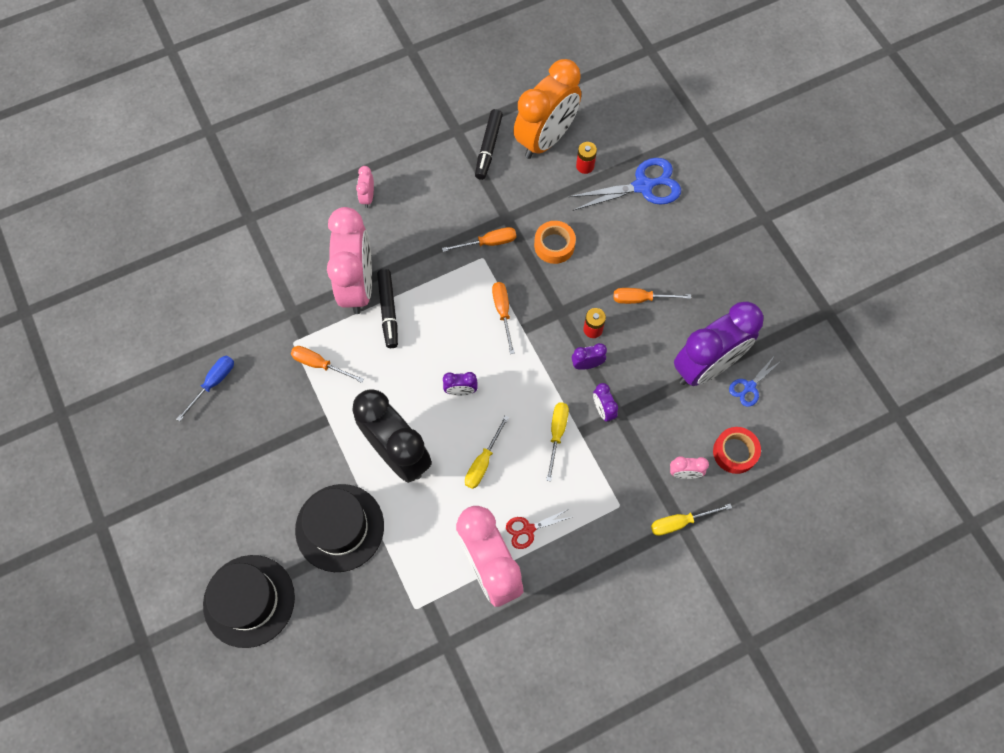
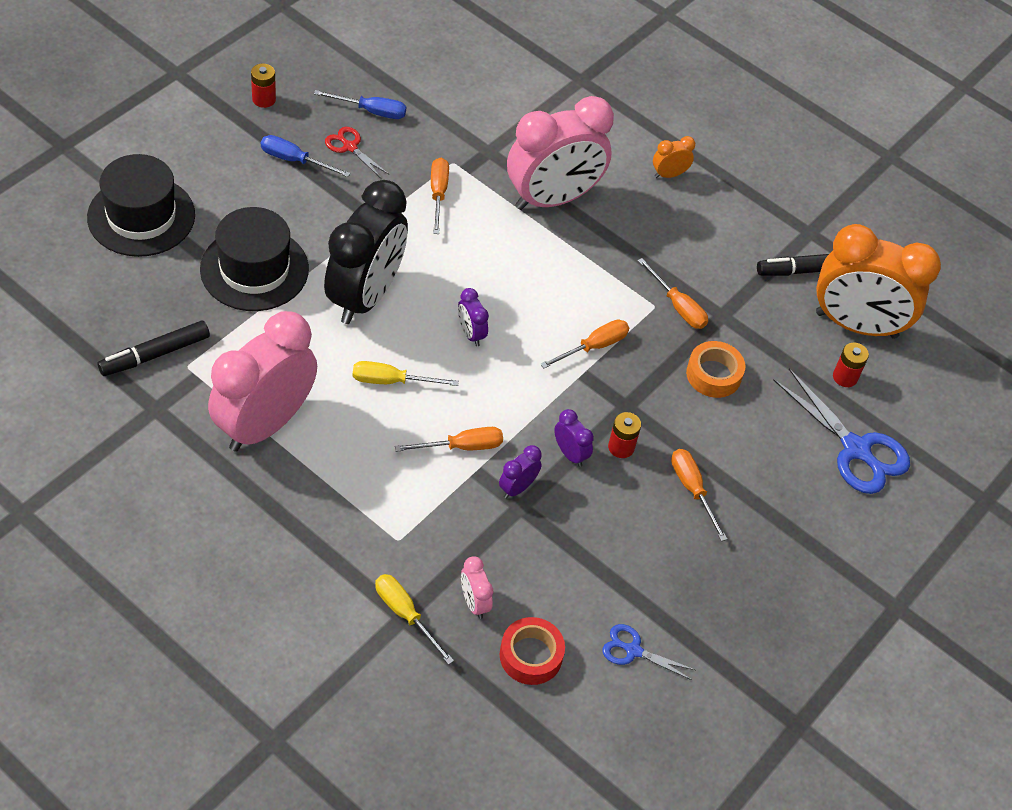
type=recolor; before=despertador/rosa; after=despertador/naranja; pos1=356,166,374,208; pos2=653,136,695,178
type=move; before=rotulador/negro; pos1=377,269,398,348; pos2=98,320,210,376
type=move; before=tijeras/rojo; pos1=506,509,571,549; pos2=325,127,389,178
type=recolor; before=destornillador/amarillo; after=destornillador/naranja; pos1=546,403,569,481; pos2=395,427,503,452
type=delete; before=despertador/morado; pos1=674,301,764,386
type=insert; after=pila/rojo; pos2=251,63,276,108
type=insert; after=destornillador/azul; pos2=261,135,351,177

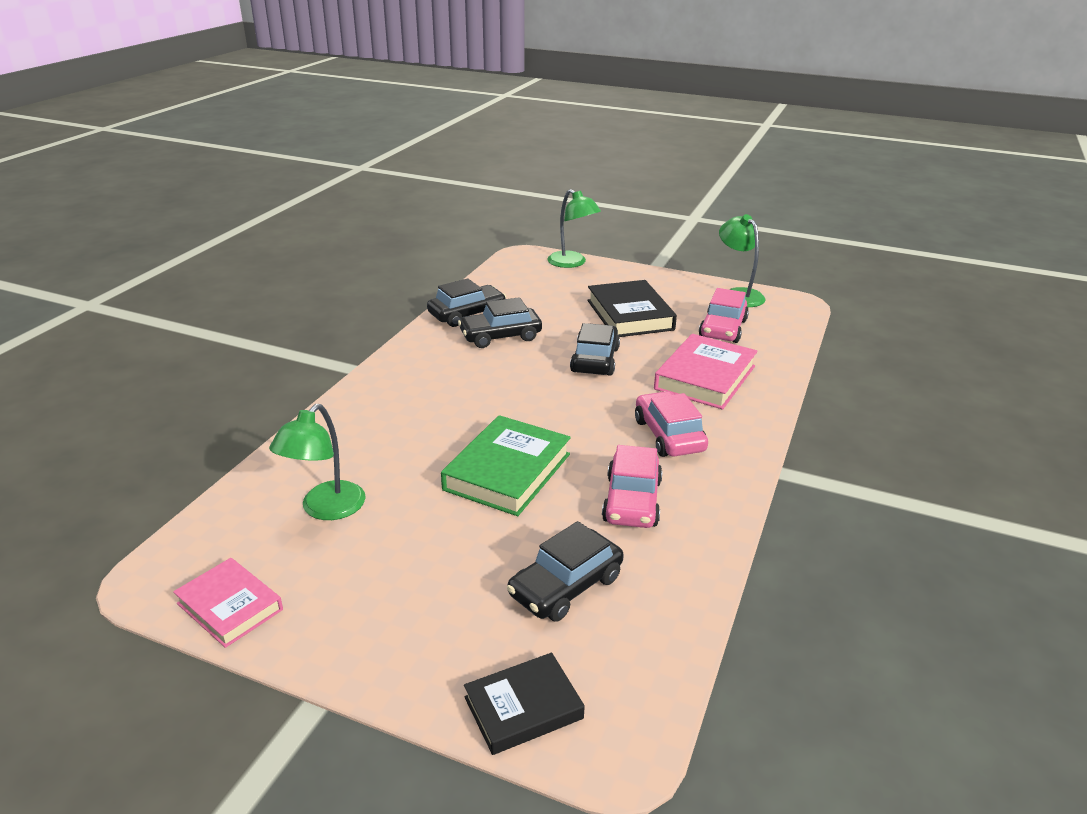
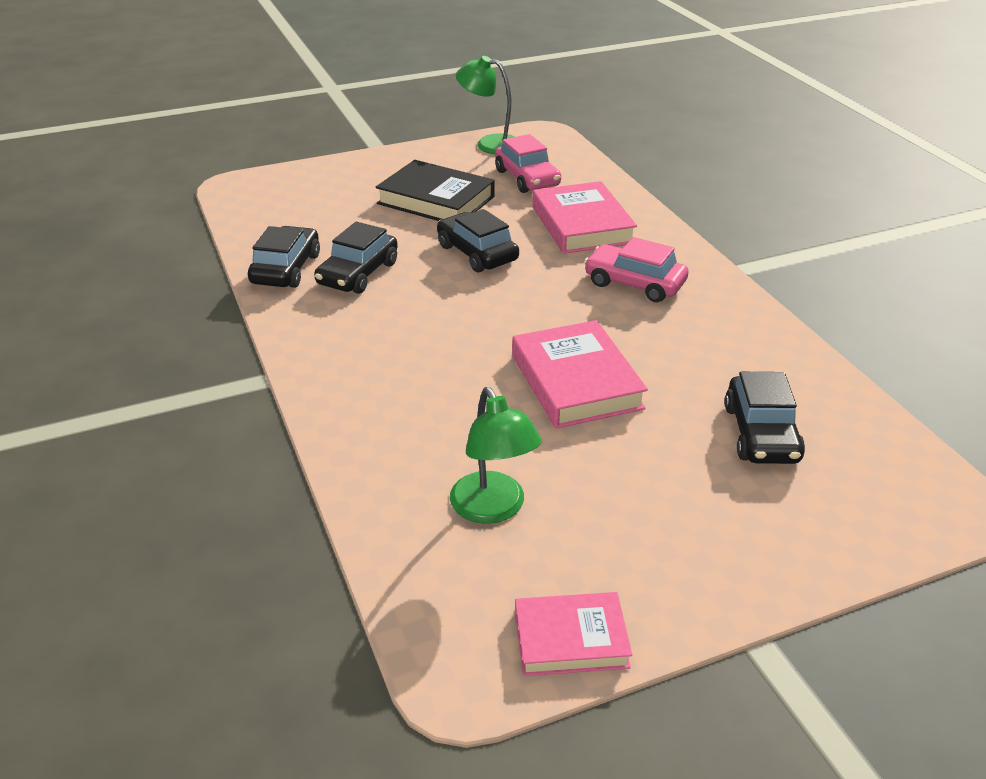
type=recolor; before=libro/verde; after=libro/rosa; pos1=441,415,571,516; pos2=512,320,648,429
type=delete; before=libro/negro; pos1=464,653,585,755
type=delete; before=lámpara/verde; pos1=547,189,601,268
type=delete; before=coche/rosa; pos1=602,445,663,528

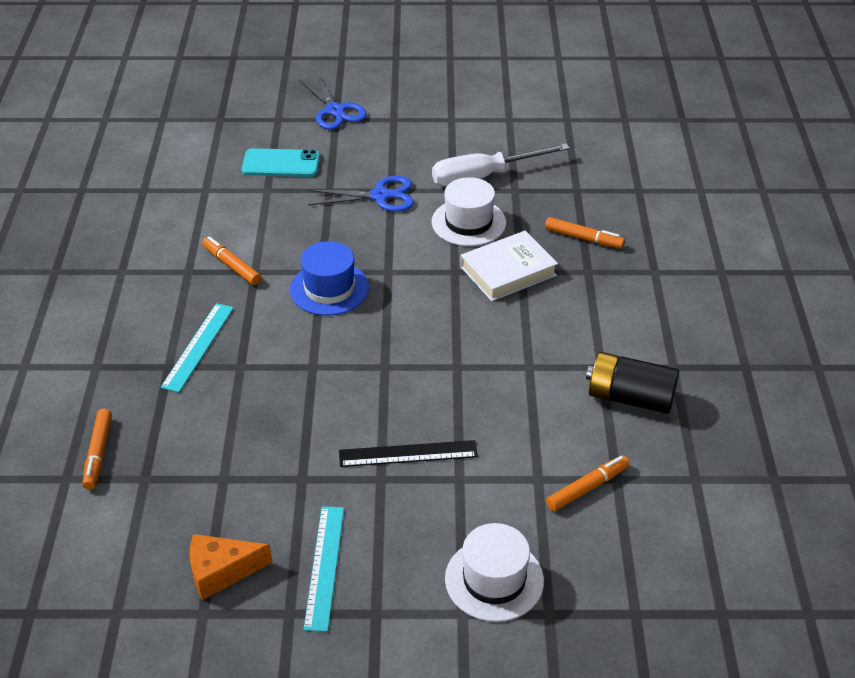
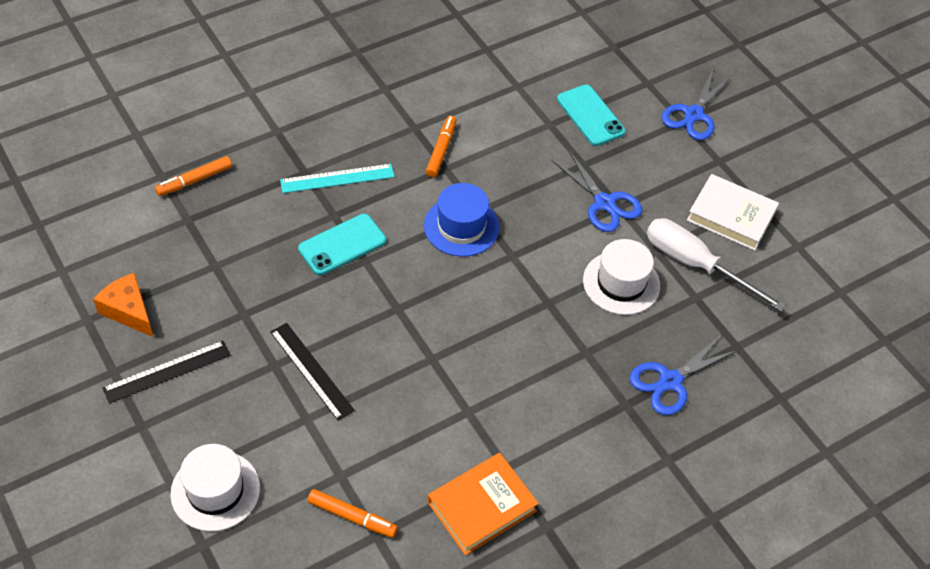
type=recolor; before=regla/turquesa; after=regla/negro; pos1=303,506,344,632; pos2=102,341,230,404
type=move; before=libro/blanco; pos1=460,231,558,301; pos2=687,174,779,251
type=replace; before=rotulador/naranja; after=tijeras/azul; pos1=545,217,625,248; pos2=629,334,739,415
type=replace; before=pila/negro; after=libro/naranja; pos1=586,352,679,414; pos2=428,453,539,555
type=insert; after=móvil/turquesa; pos2=298,214,386,275

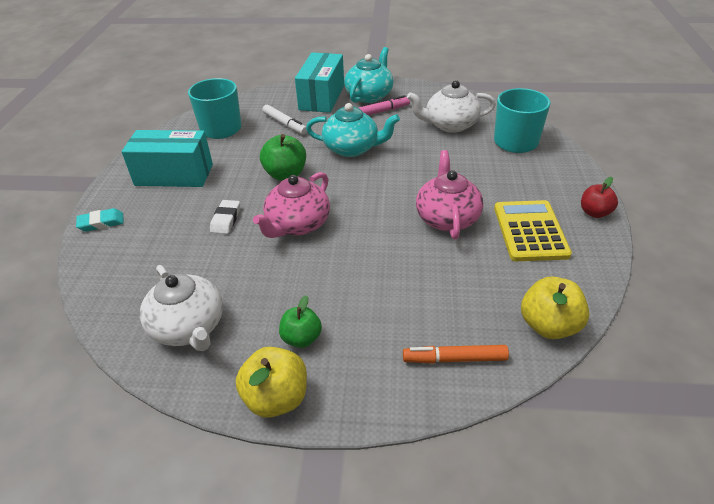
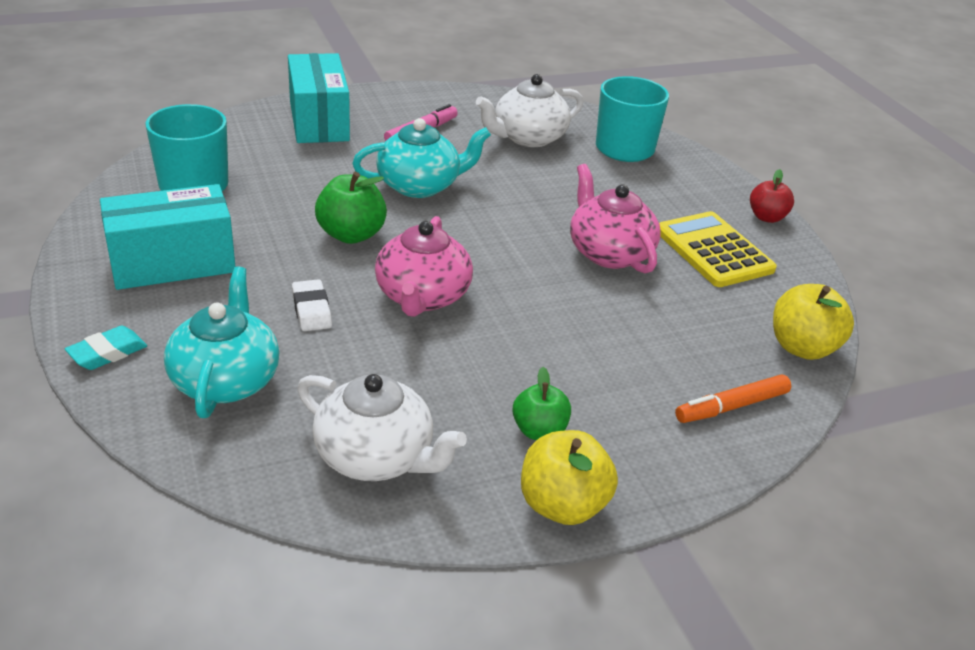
type=delete; before=rotulador/blanco; pos1=262,105,307,135
type=move; before=tetera/turquesa; pos1=344,47,394,103; pos2=164,266,279,418

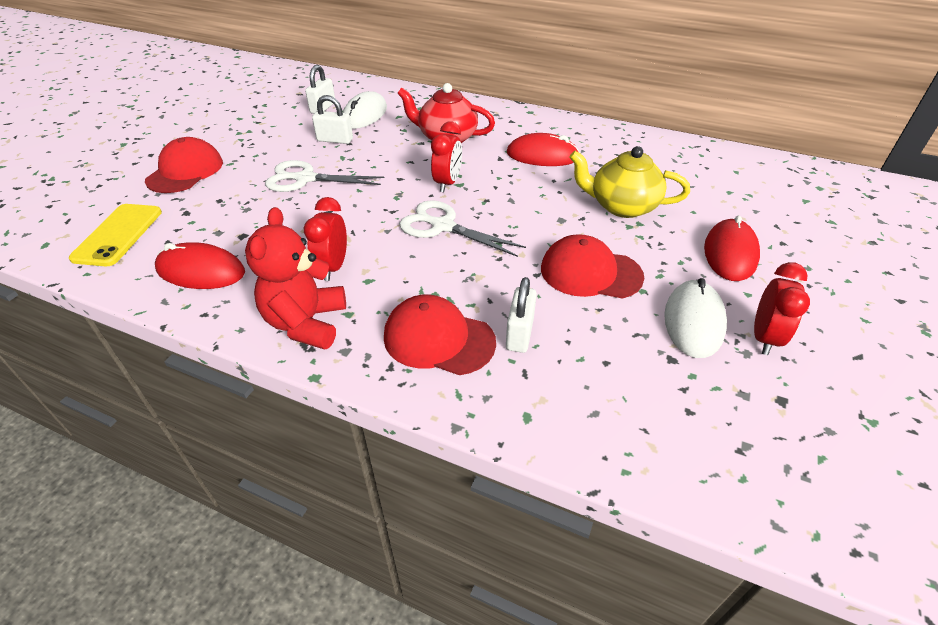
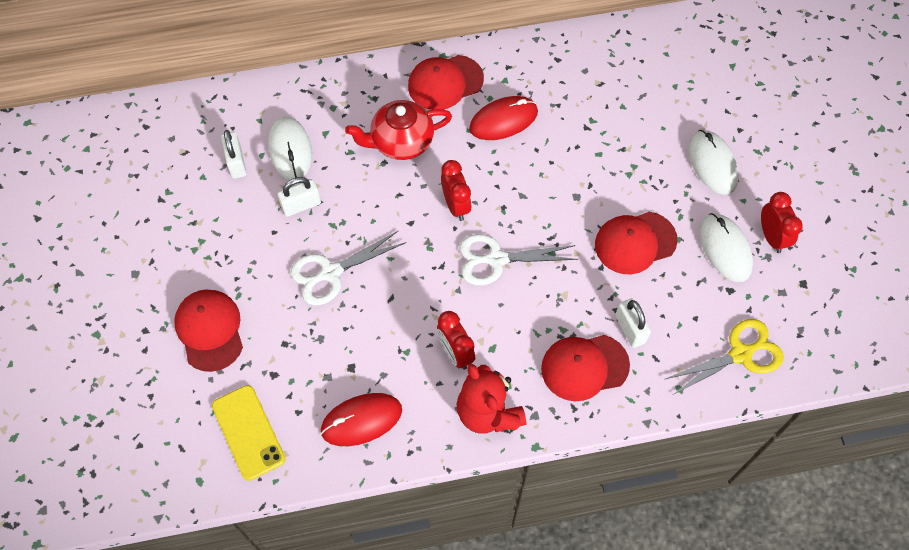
type=delete; before=tetera/amarillo; pos1=569,146,690,218
type=recolor; before=ratón/rojo; after=ratón/blanco; pos1=704,215,760,281; pos2=689,130,739,195
type=insert; after=gorra/rojo; pos2=408,55,484,110
type=insert; after=tijeras/amarillo; pos2=665,319,784,395

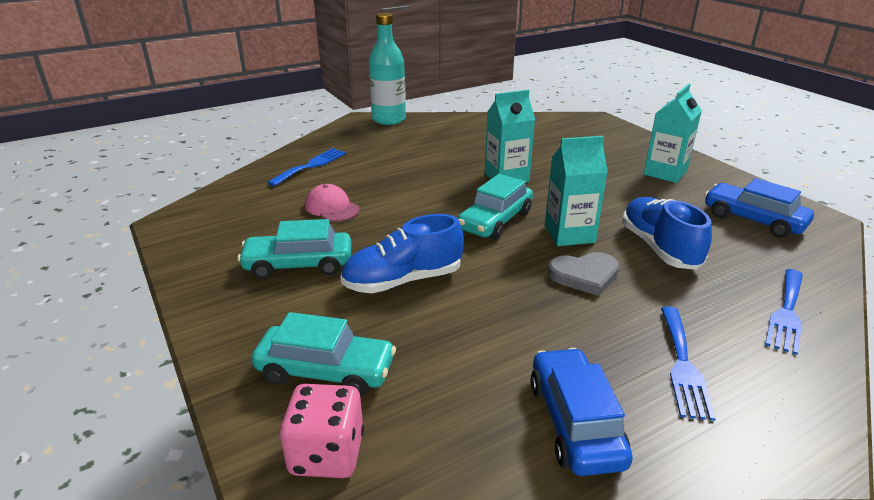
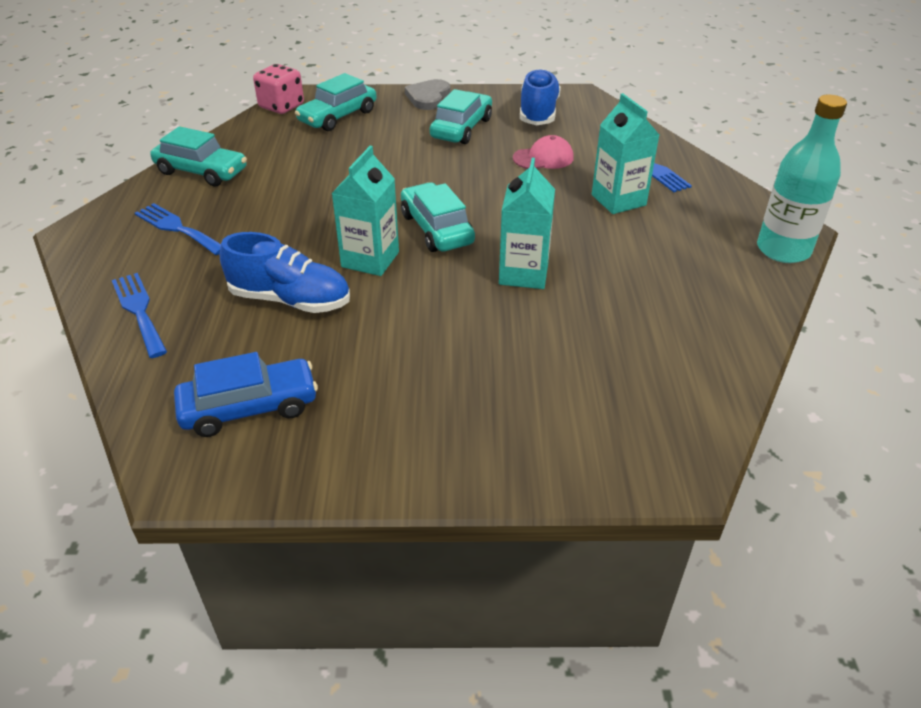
type=move; before=zapato/azul; pos1=340,214,464,293; pos2=520,68,561,125
type=recolor; before=coche/azul; after=coche/turquesa; pos1=531,348,633,476; pos2=150,126,247,186
type=move; before=corazón/gris; pos1=548,252,619,296; pos2=405,79,451,110
type=move; before=cartón de leche/turquesa; pos1=644,84,702,183; pos2=592,93,659,214

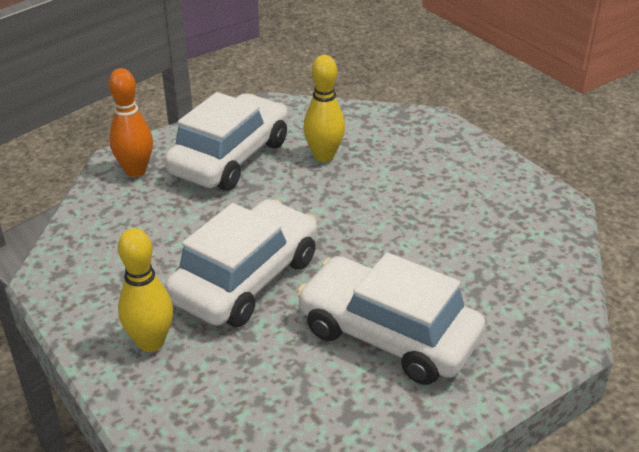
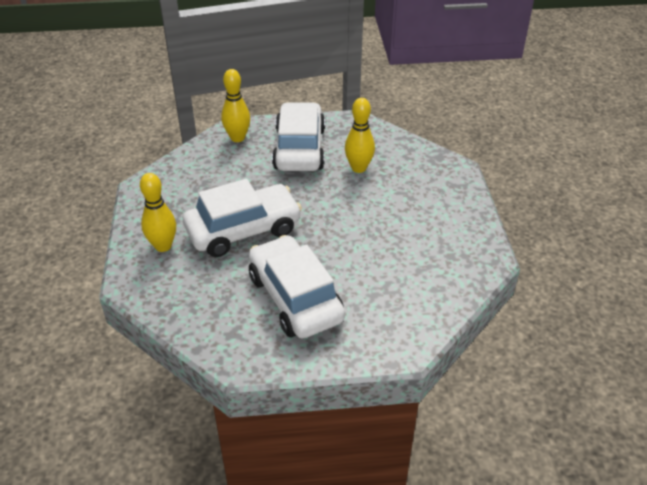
type=recolor; before=bolo/naranja; after=bolo/amarillo; pos1=109,68,153,177; pos2=221,69,250,142
type=rotate; before=coche/blanco; pos1=164,92,288,191; pos2=272,102,325,171; turn=-60

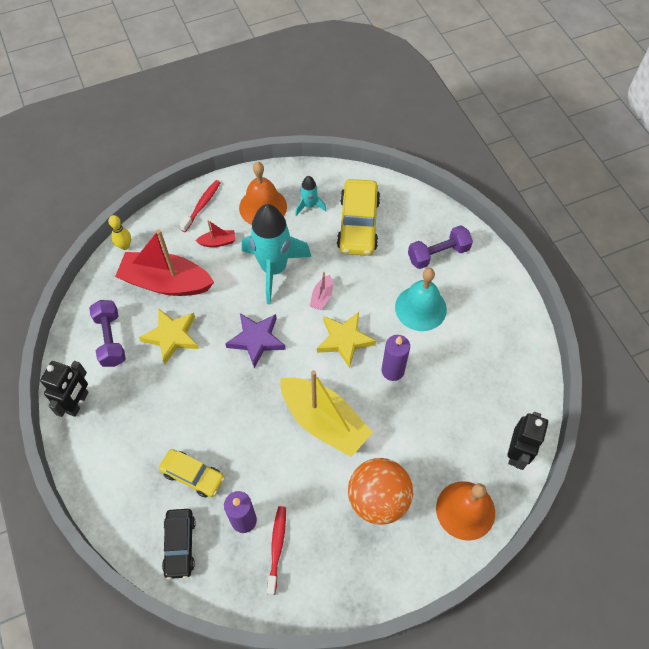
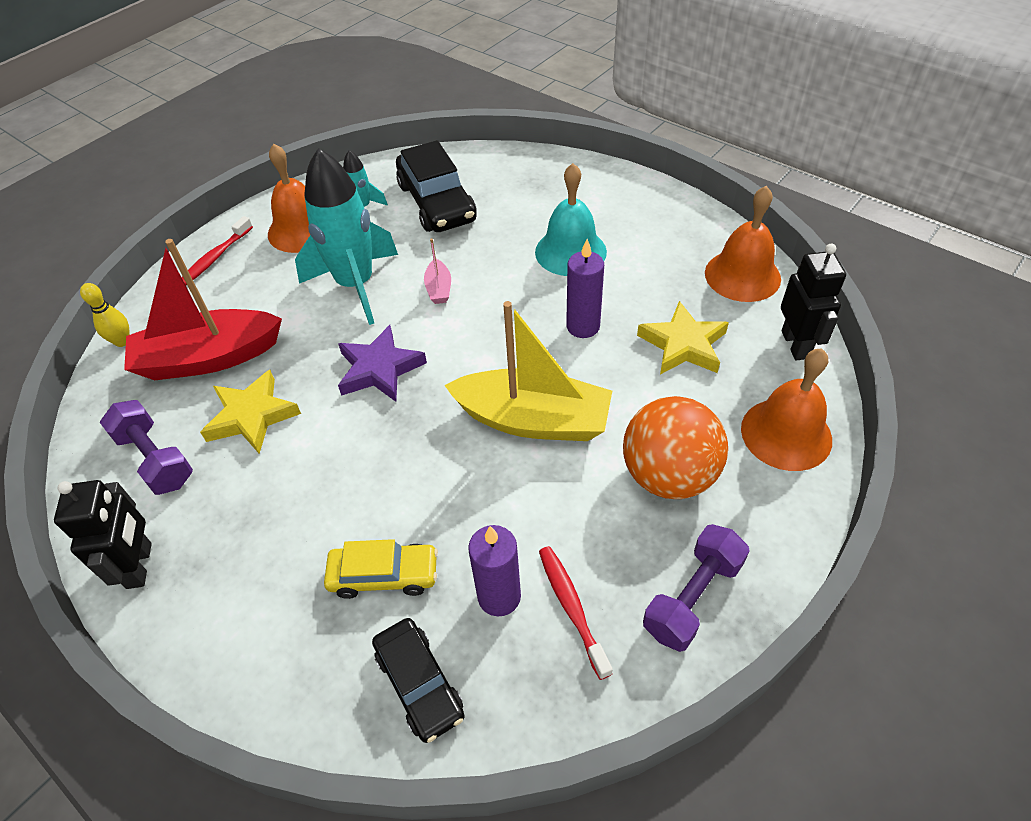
type=rotate; before=cepillo de dientes/rojo; pos1=179,180,221,232; pos2=181,216,253,285; turn=-150
type=delete; before=barco/rojo; pos1=196,220,235,247
type=move; before=estrella/amarillo; pos1=317,312,376,368; pos2=637,301,729,375
type=recolor; before=coche/amarillo; after=coche/negro; pos1=337,179,380,256; pos2=396,140,477,232
type=move; before=mancuerna/morado; pos1=408,225,473,269; pos2=643,524,750,652
type=insert; after=campana/naranja; pos2=705,186,781,302

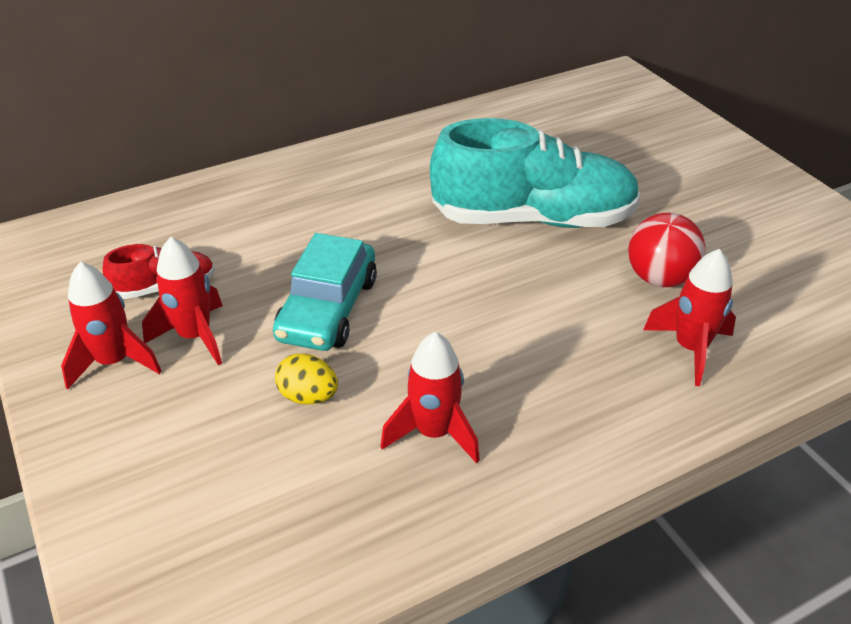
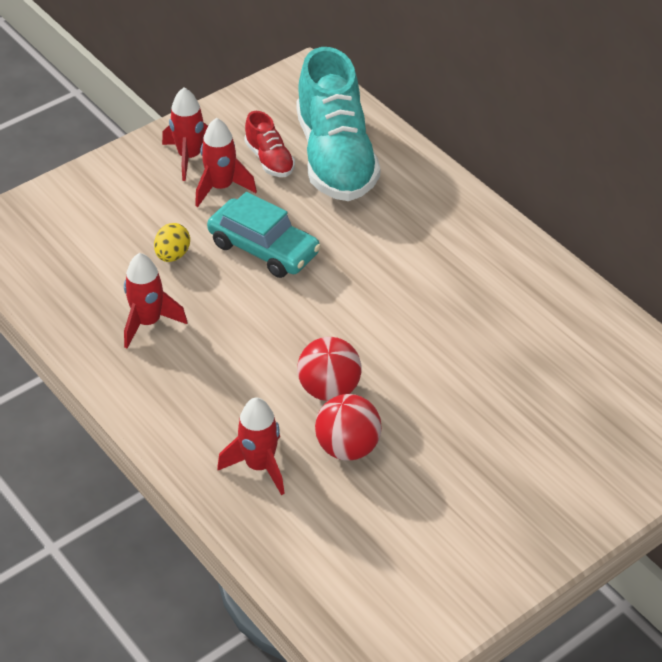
type=rotate; before=coche/turquesa; pos1=273,233,377,351; pos2=207,192,321,278; turn=-150
type=move; before=zapato/turquesa; pos1=430,118,641,228; pos2=296,47,380,201
type=insert; after=pelota/rojo; pos2=297,337,362,401

